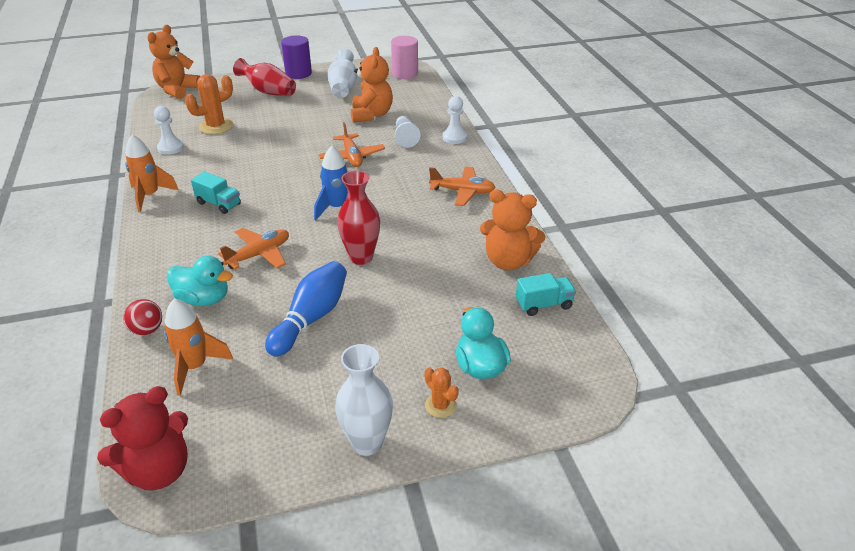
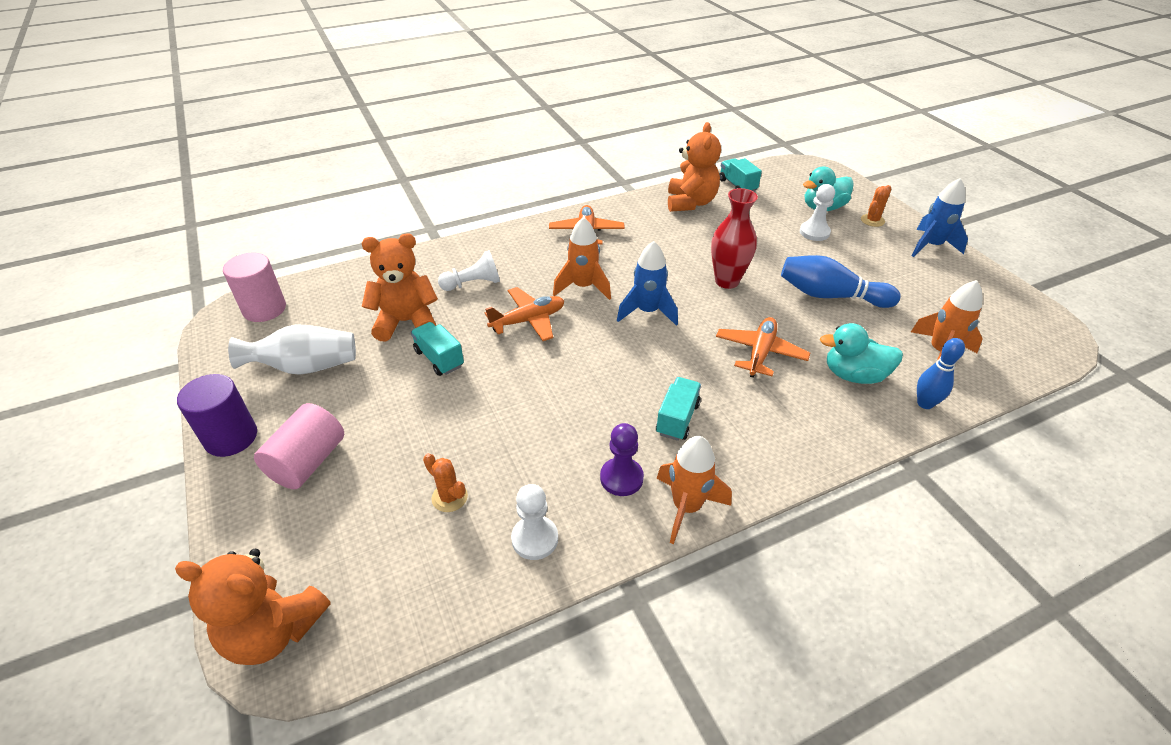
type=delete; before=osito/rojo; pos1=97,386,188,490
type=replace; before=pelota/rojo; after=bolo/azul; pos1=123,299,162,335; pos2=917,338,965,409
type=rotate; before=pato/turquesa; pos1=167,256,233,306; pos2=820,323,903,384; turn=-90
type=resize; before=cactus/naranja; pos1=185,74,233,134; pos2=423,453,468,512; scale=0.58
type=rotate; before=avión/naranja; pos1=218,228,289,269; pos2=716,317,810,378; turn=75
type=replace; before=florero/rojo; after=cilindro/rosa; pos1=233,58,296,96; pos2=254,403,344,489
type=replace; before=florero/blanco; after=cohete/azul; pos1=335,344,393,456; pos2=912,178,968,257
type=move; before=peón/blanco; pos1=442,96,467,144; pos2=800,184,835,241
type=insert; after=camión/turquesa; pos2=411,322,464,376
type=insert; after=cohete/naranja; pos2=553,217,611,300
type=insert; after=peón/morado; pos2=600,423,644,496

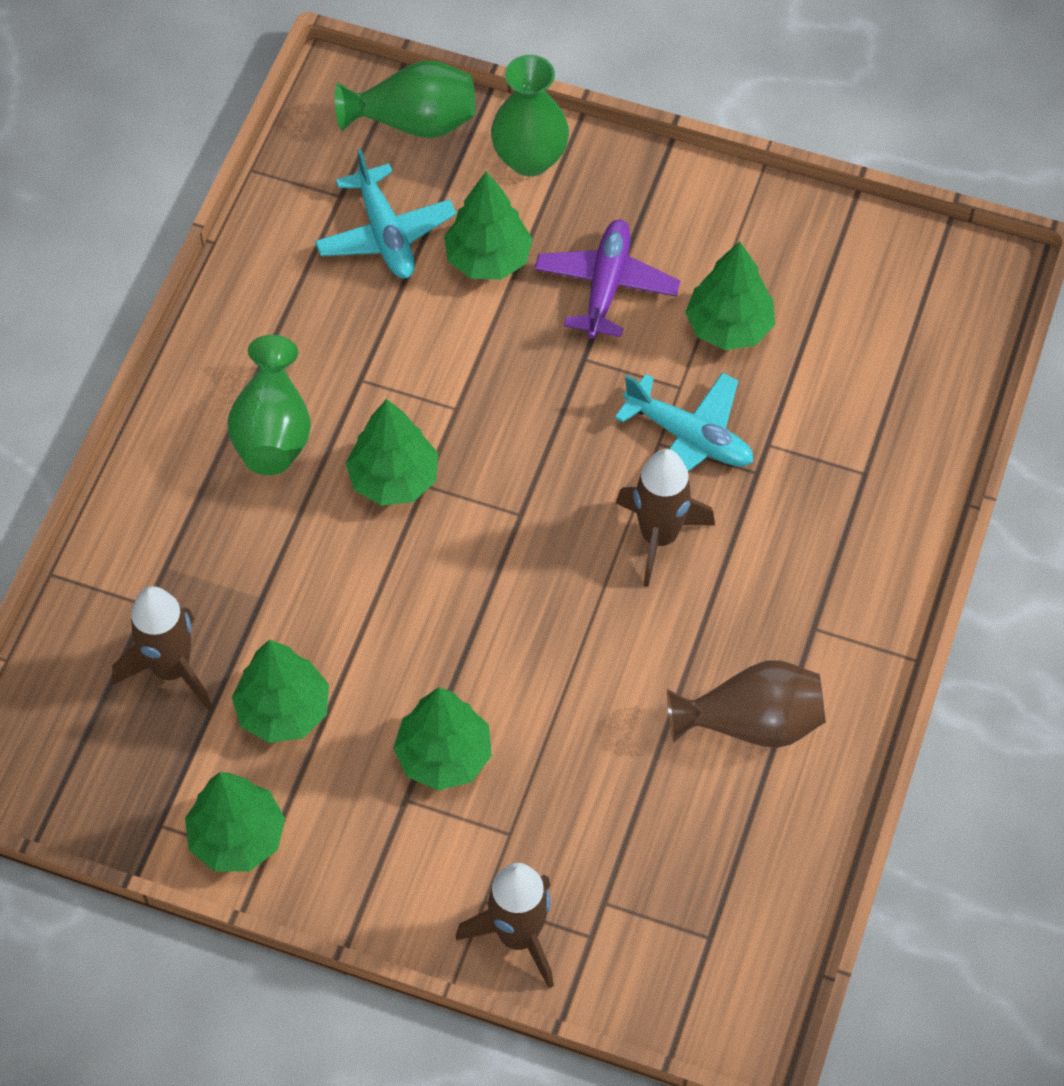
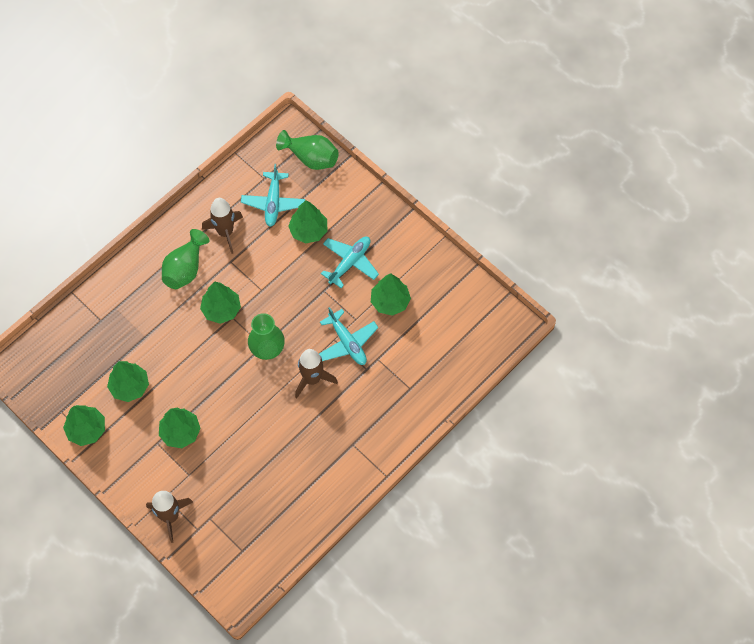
type=move; before=cohete/marrón; pos1=112,586,212,710; pos2=202,198,243,254
type=move; before=florero/verde; pos1=491,55,569,176; pos2=248,313,285,360
type=recolor; before=avión/morado; after=avión/turquesa; pos1=535,219,680,339; pos2=321,237,379,288
type=delete; before=florero/marrón; pos1=667,660,826,748

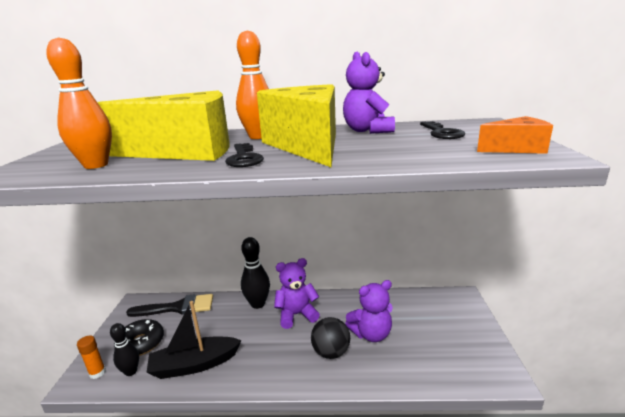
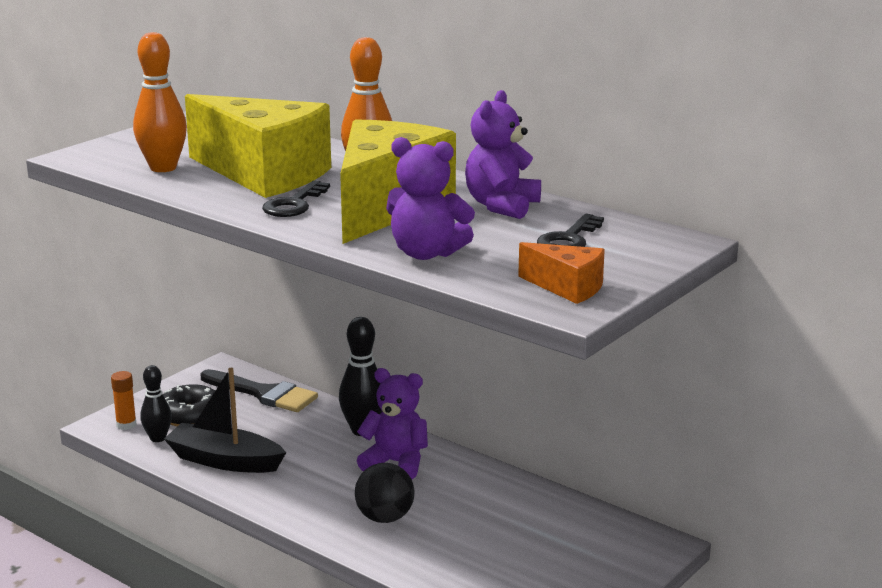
type=move; before=osito/morado; pos1=345,280,393,342; pos2=386,137,475,260

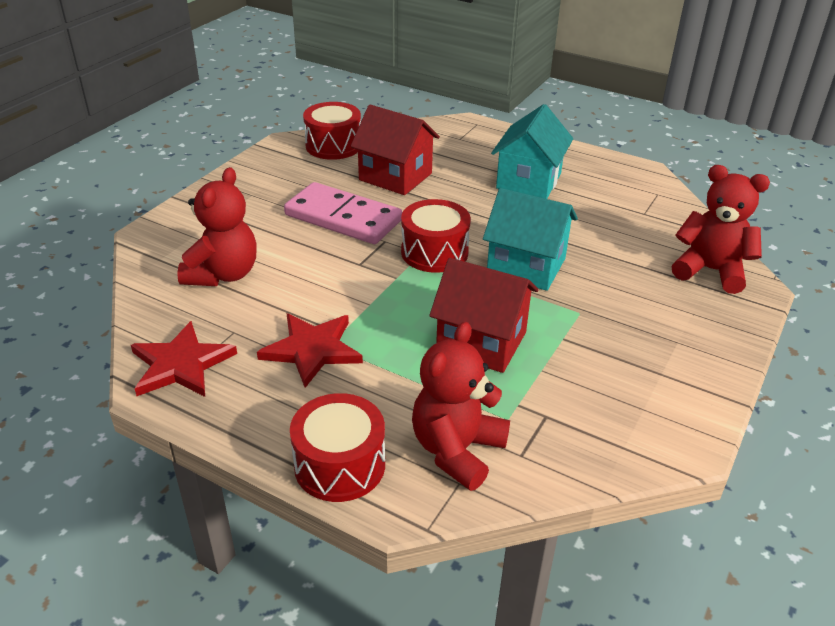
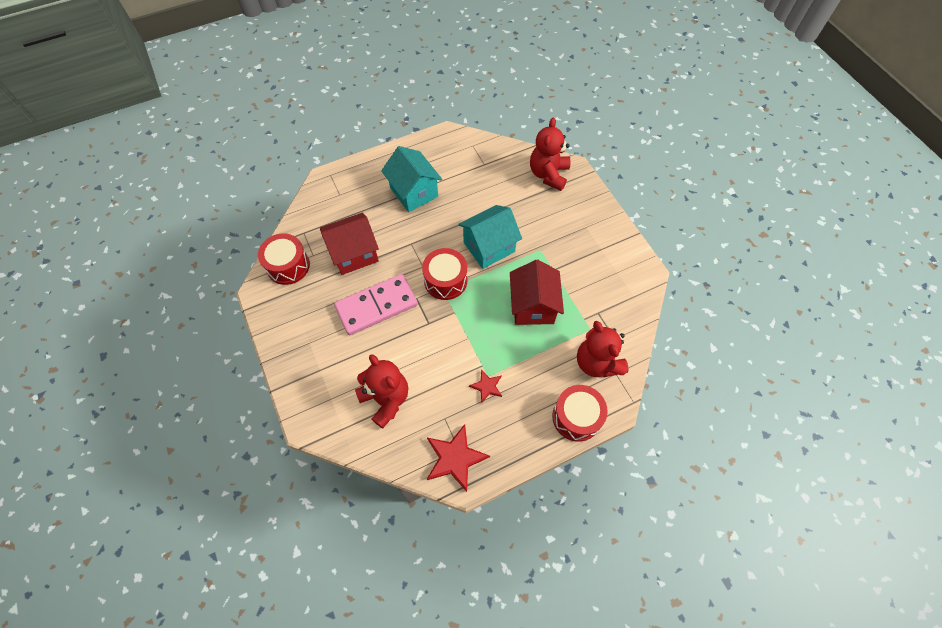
type=resize; before=estrella/rojo; pos1=257,313,363,388; pos2=469,369,502,403; scale=0.55
type=rotate; before=casa/rojo; pos1=429,258,539,373; pos2=510,260,564,325; turn=-60
type=rotate; before=osito/rojo; pos1=672,165,770,294; pos2=530,118,571,191; turn=-45

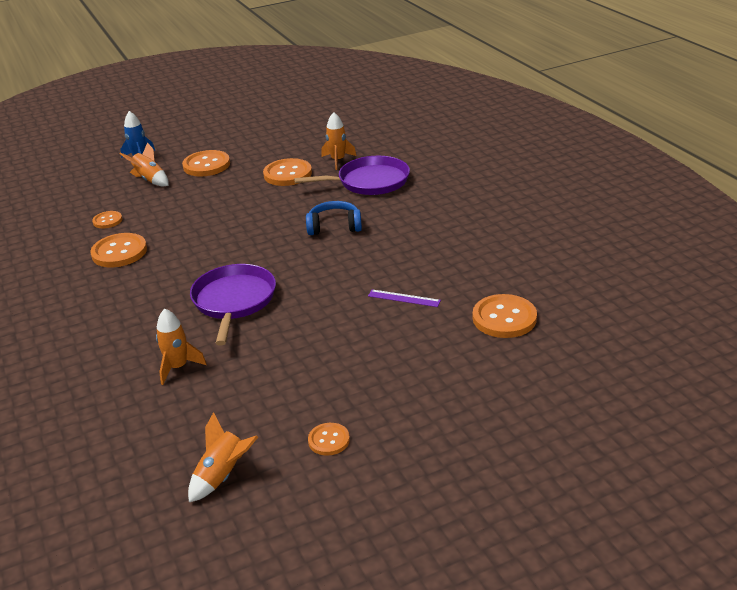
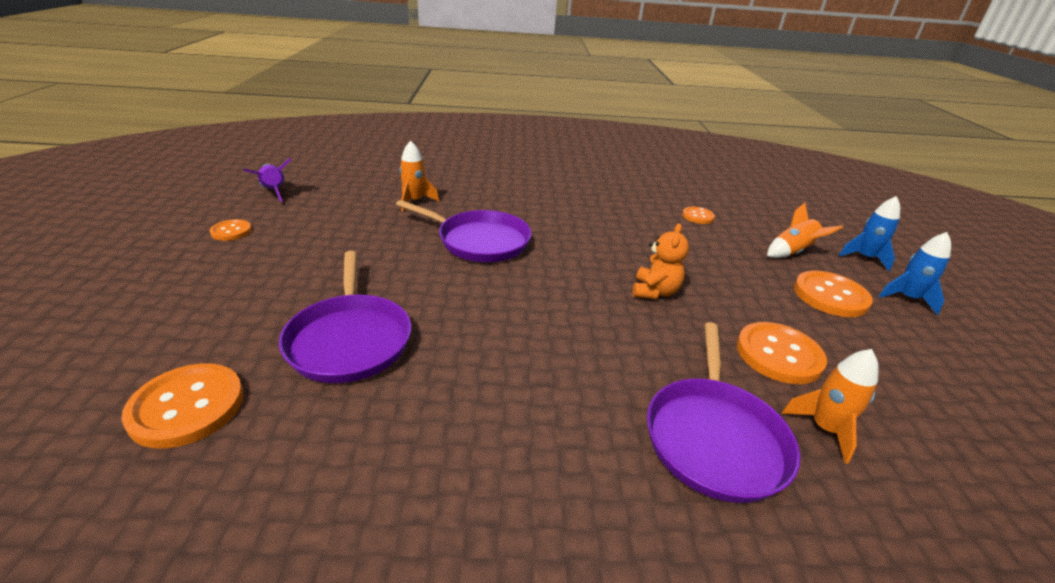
type=delete; before=botón/naranja; pos1=90,233,147,267
type=recolor; before=cohete/naranja; after=cohete/morado; pos1=188,412,258,502; pos2=243,158,291,202
type=delete; before=auriculares/azul; pos1=306,201,362,235
type=replace; before=regla/morado; after=sartén/morado; pos1=368,289,441,307; pos2=279,251,411,383
type=insert; after=osito/naranja; pos2=633,223,689,299
type=insert; after=cohete/azul; pos2=878,232,951,315

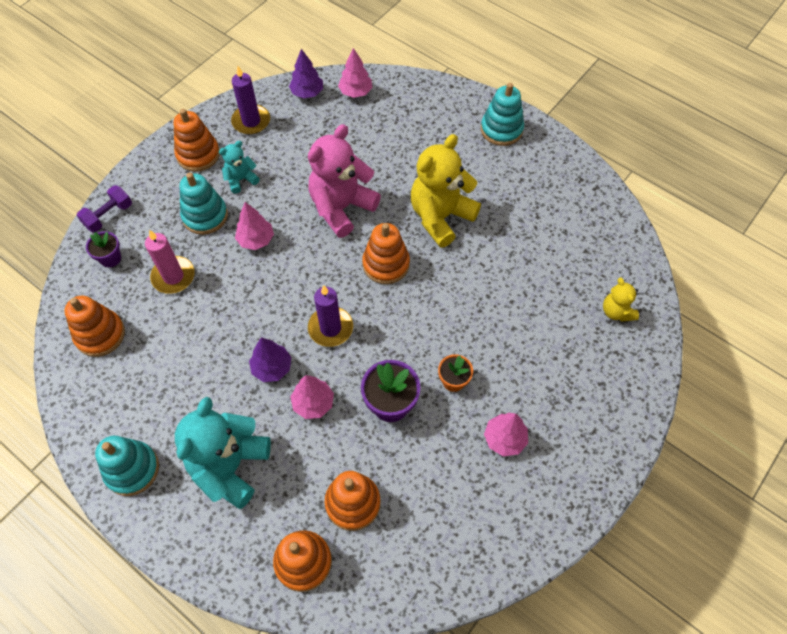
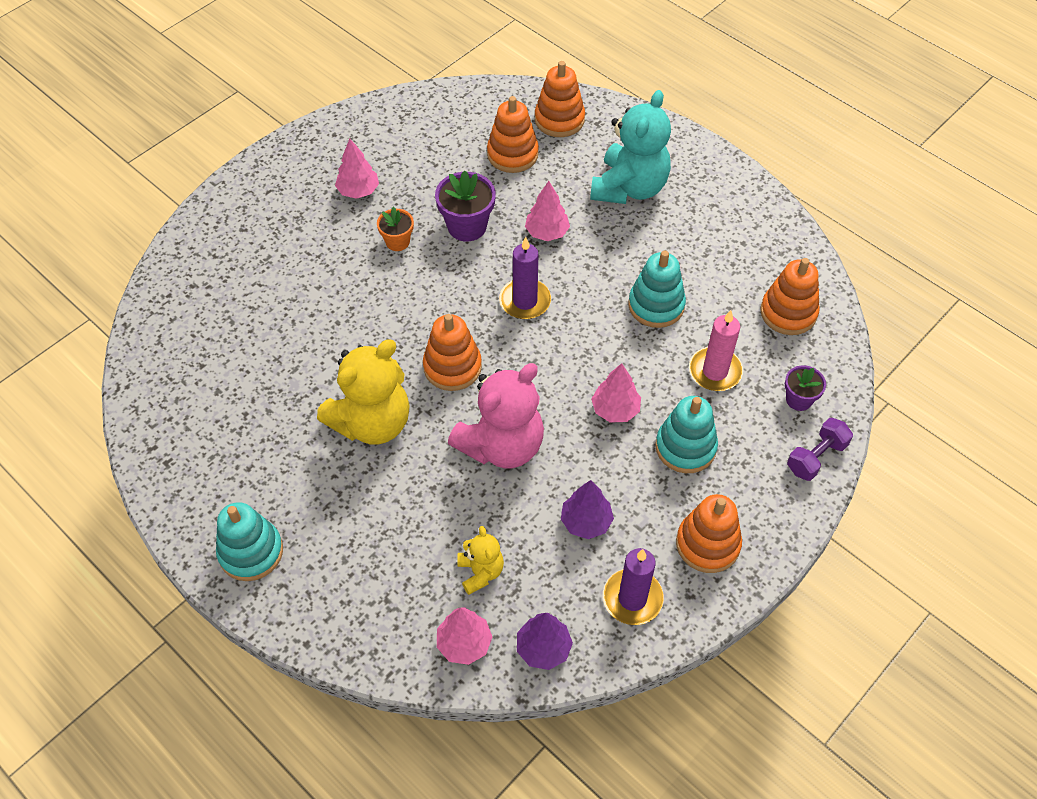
type=move; before=juguete apilable/turquesa; pos1=95,436,159,496; pos2=628,250,686,328
type=delete; before=osito/turquesa; pos1=219,141,260,194
type=move; before=árbol/morado; pos1=249,337,292,382; pos2=561,480,614,539
type=move; before=osito/amarillo; pos1=603,277,639,322; pos2=457,526,504,595

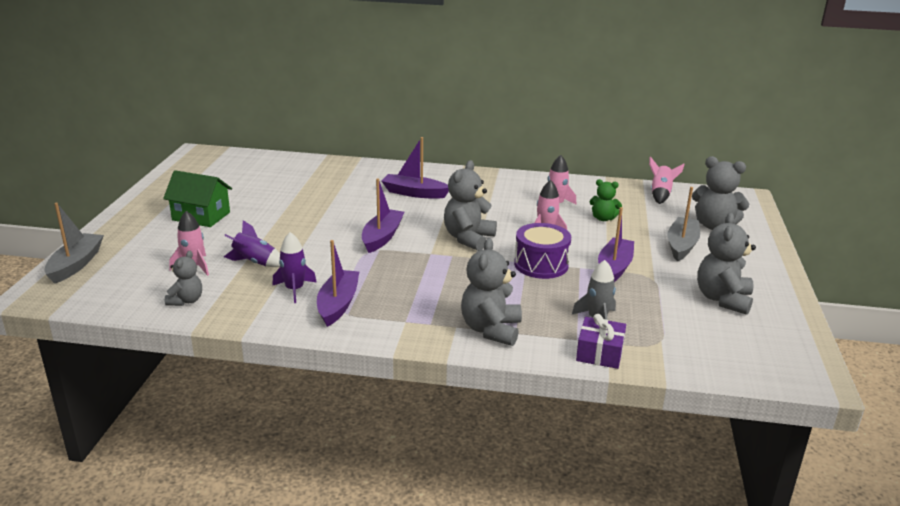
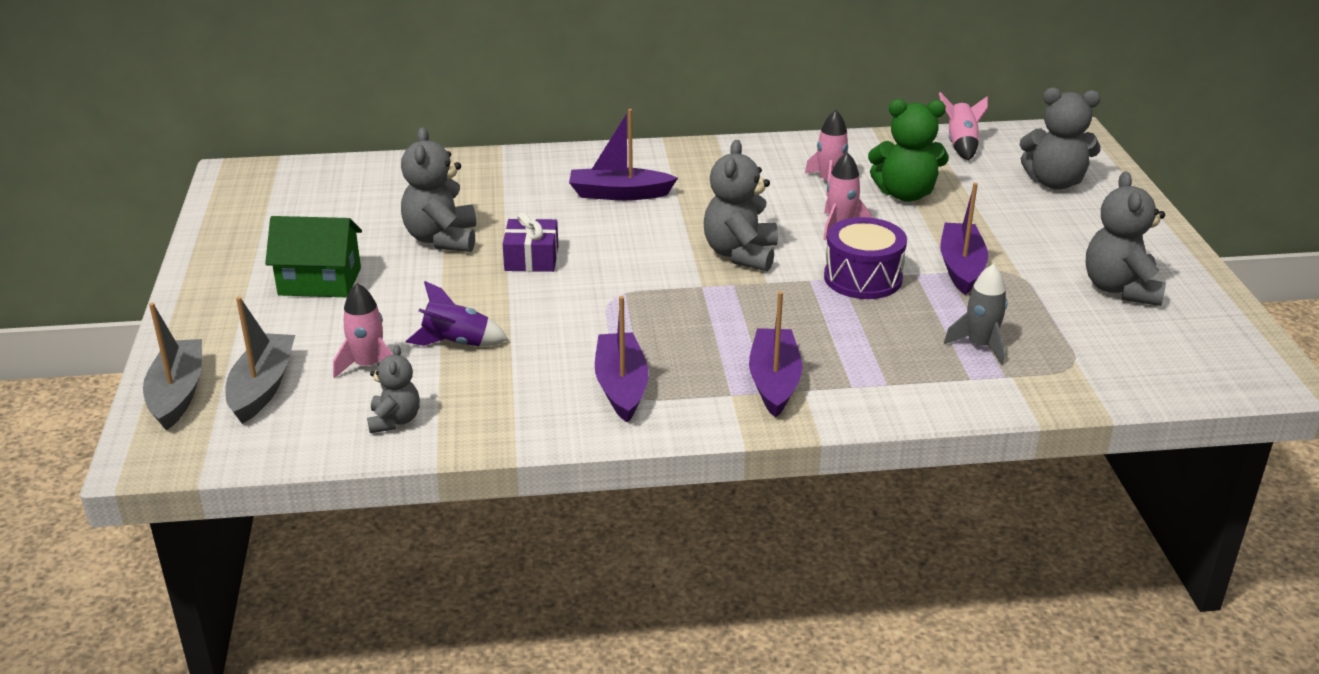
type=delete; before=cohete/morado; pos1=272,232,317,303
type=move; before=barco/morado; pos1=362,178,404,253; pos2=749,291,802,418
type=move; before=osito/gris; pos1=461,238,522,346; pos2=401,127,476,252
type=move; before=regalo/morado; pos1=576,314,626,369; pos2=503,212,558,272
type=resize; before=osito/verde; pos1=590,179,622,221; pos2=868,99,949,202; scale=1.7
type=move; before=barco/gris; pos1=667,187,700,261; pos2=225,297,295,424

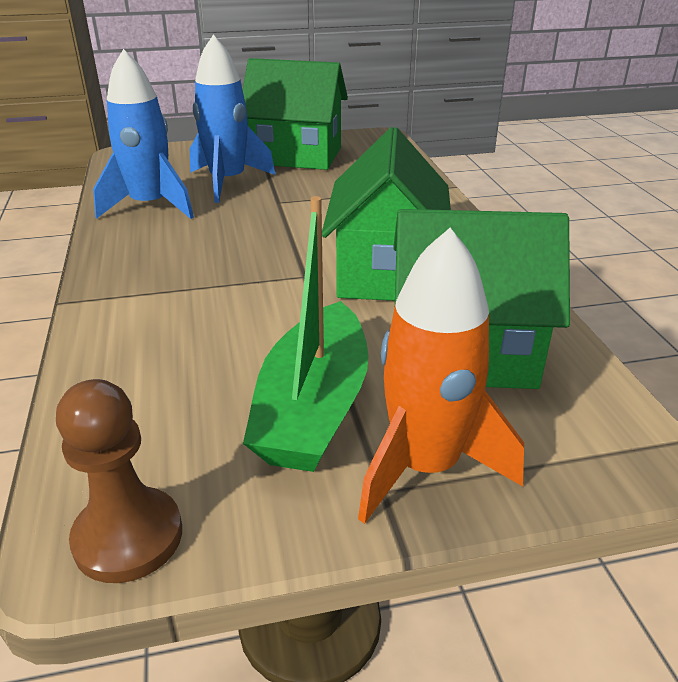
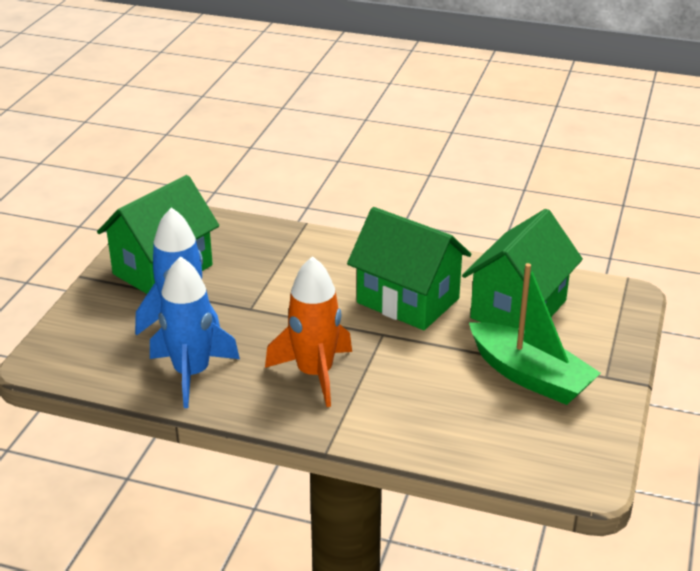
type=delete; before=peón/marrón; pos1=56,379,182,583
type=move; before=cohete/naranja; pos1=358,228,524,524; pos2=265,256,352,407

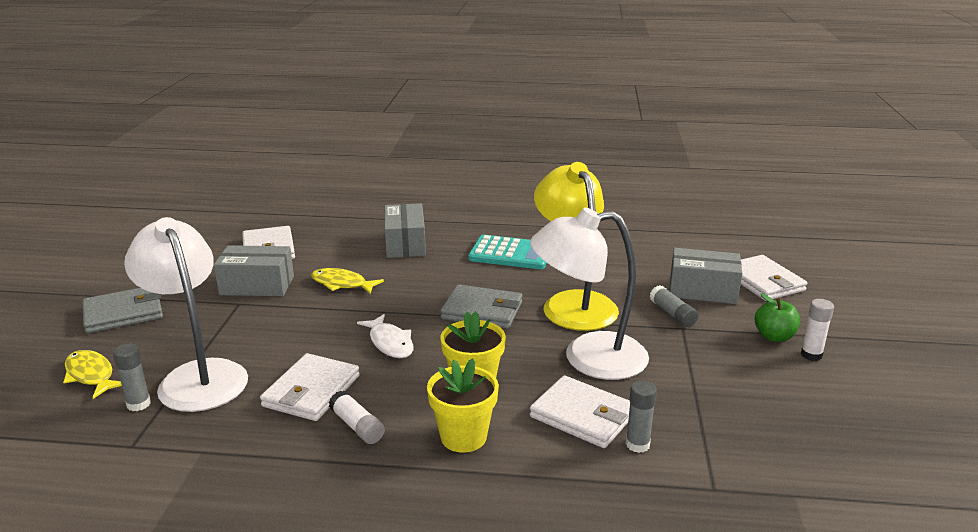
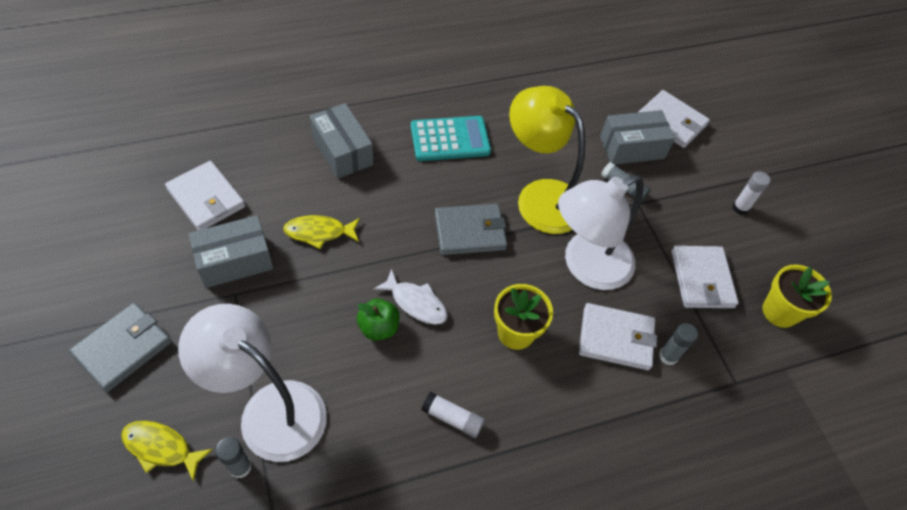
type=move; before=cartera/blanco; pos1=260,353,360,421; pos2=671,246,739,308
type=move; before=maceta/amarillo; pos1=427,358,499,453; pos2=762,264,832,328
type=move; before=manzana/verde; pos1=754,293,800,342; pos2=357,299,400,340

